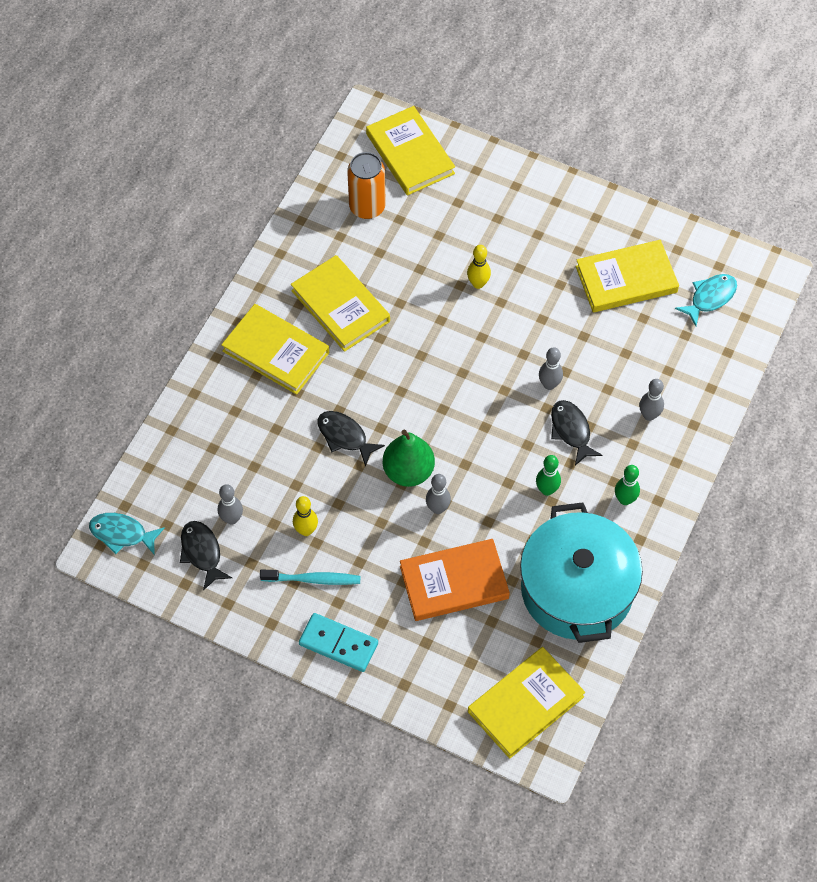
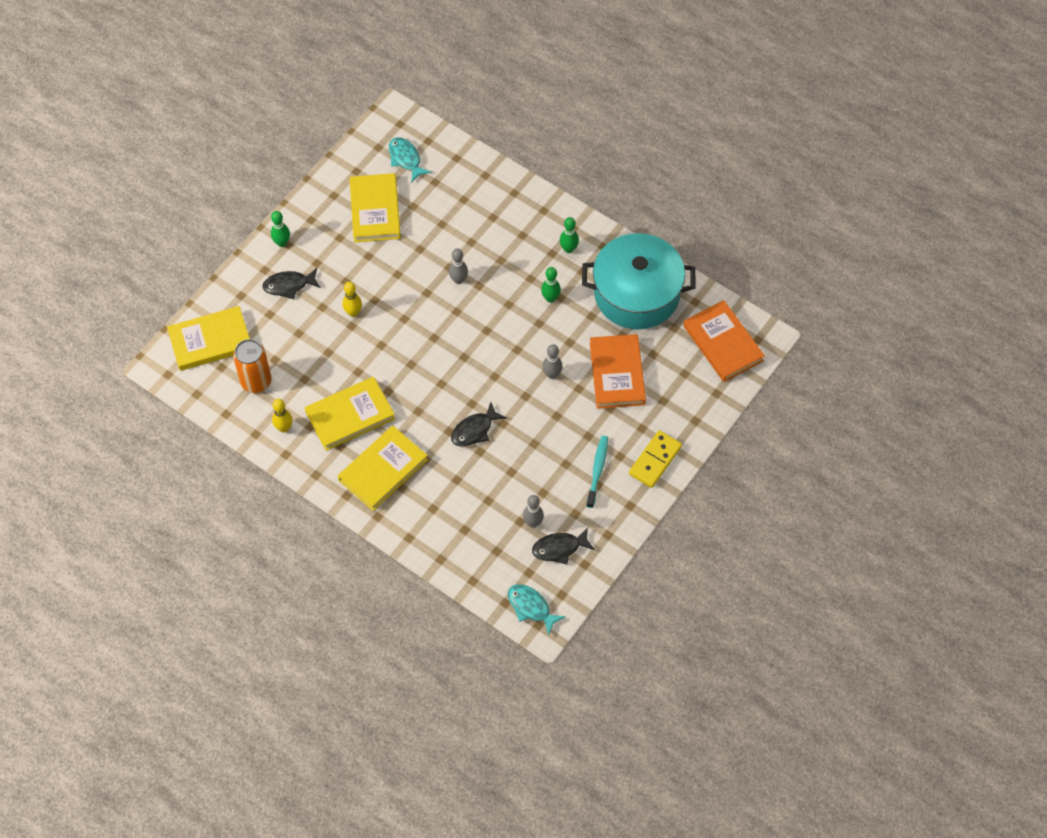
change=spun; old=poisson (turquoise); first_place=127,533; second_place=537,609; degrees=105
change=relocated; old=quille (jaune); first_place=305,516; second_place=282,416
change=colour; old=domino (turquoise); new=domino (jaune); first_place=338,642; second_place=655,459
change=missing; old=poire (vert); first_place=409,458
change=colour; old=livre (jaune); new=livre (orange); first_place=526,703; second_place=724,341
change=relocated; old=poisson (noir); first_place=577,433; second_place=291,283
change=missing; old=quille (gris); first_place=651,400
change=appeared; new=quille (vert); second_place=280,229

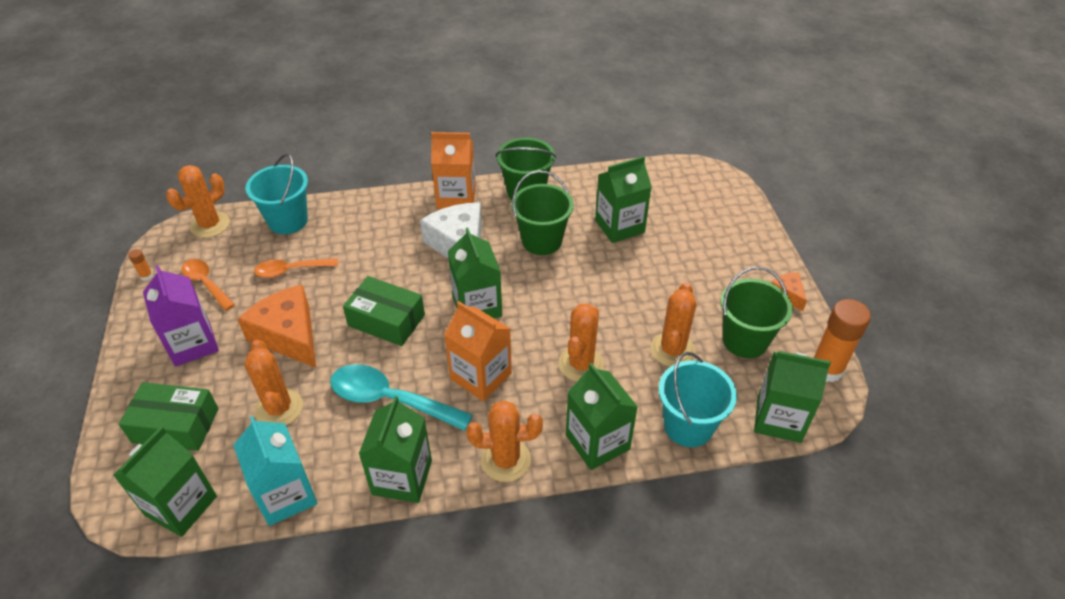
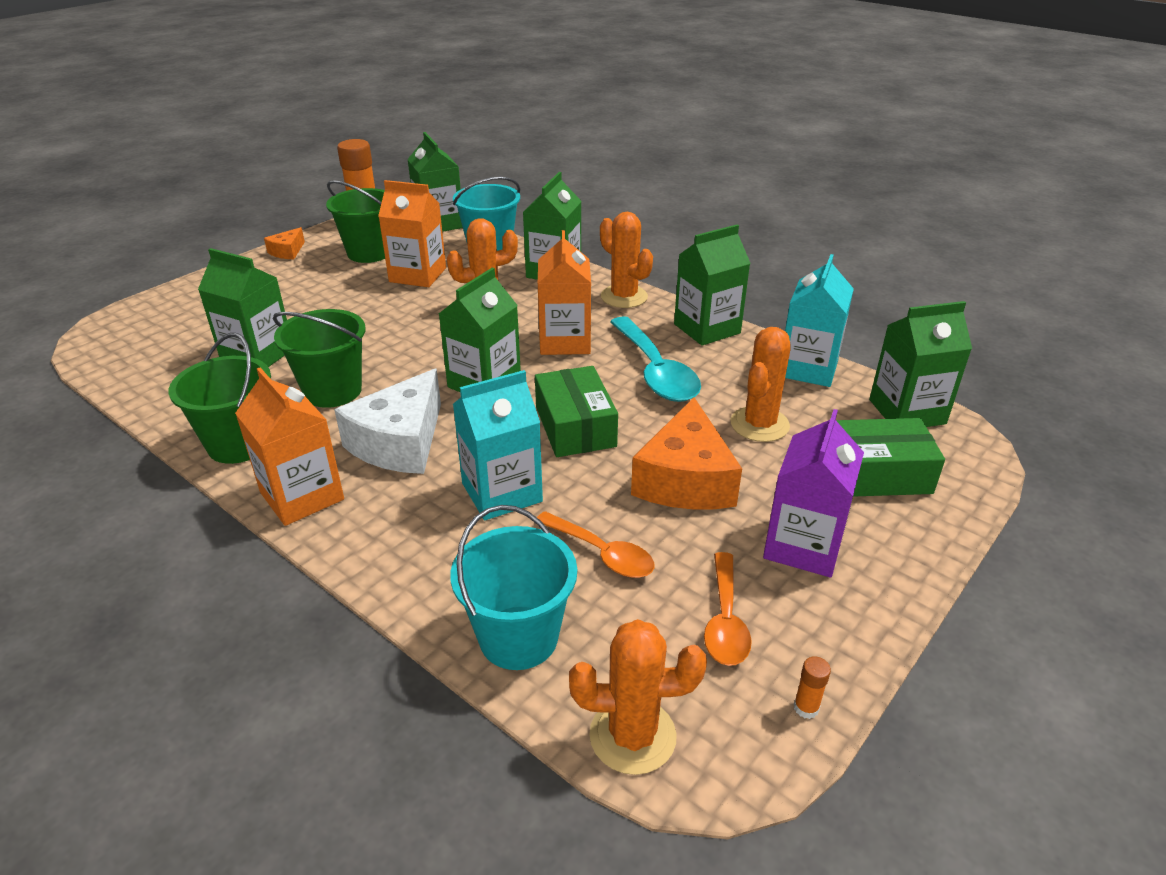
change=spun; old=boîte (vert); first_place=169,416; second_place=890,457; degrees=-60
change=exchanged; old=cactus (orange); new=brique de lait (orange); first_place=673,324; second_place=412,233
change=appeared; new=brique de lait (turquoise); second_place=498,445

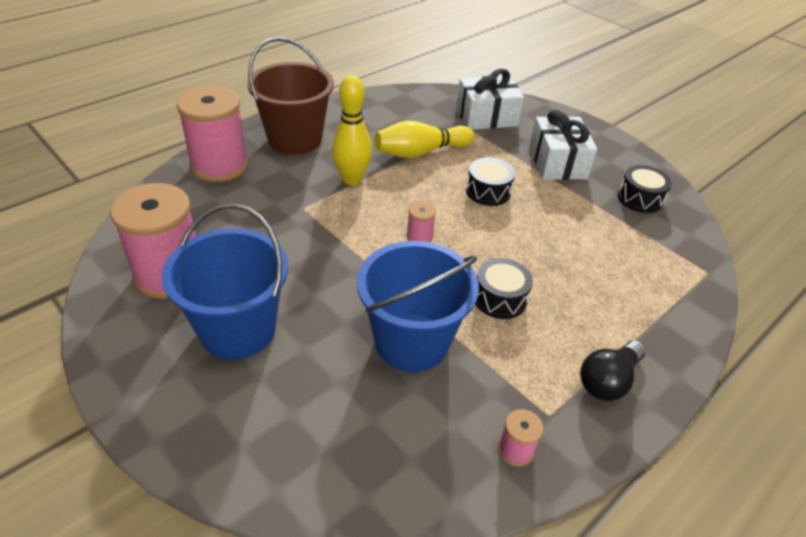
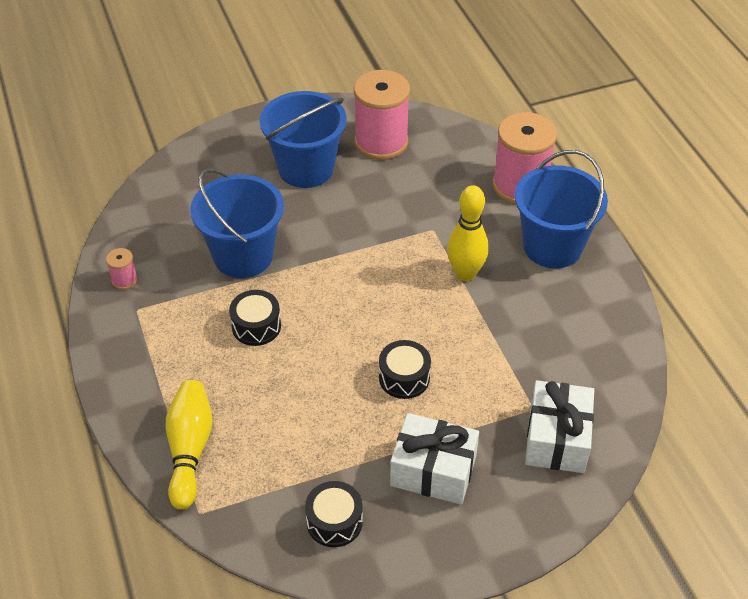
change=colour; old=seau (marron); new=seau (bleu); first_place=290,96; second_place=561,209
change=relocated; old=quille (jaune); first_place=424,139; second_place=189,444
change=missing; old=bobine (rose); first_place=421,221
change=missing; old=ampoule (noir); first_place=613,370

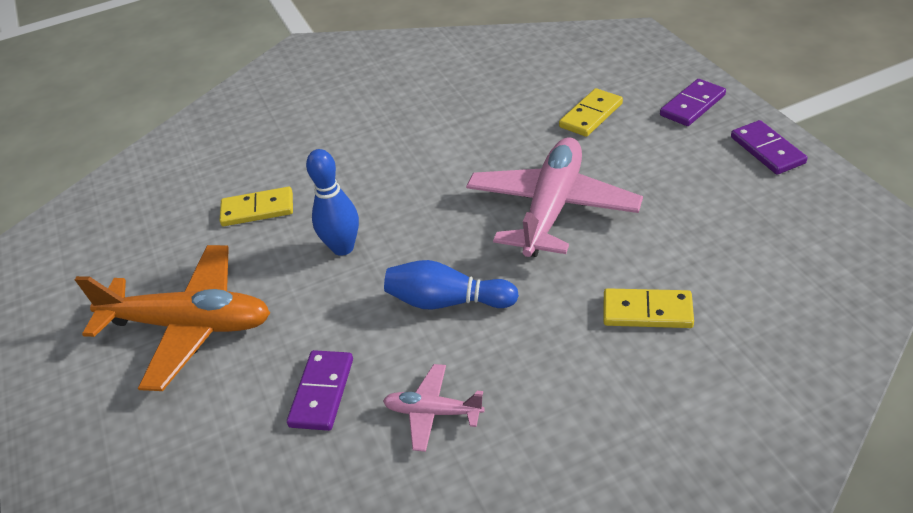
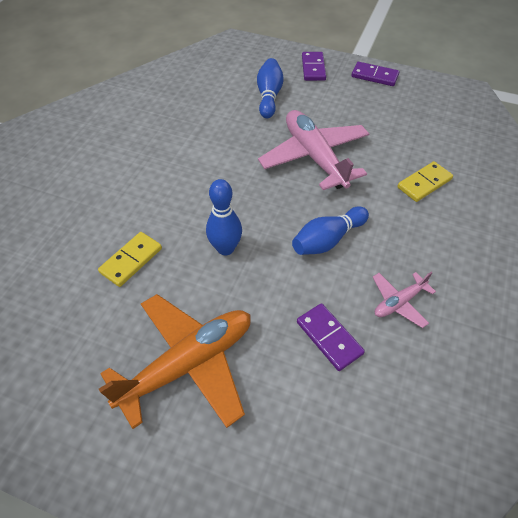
change=exchanged; old=domino (jaune); new=quille (bleu); first_place=591,112; second_place=270,88

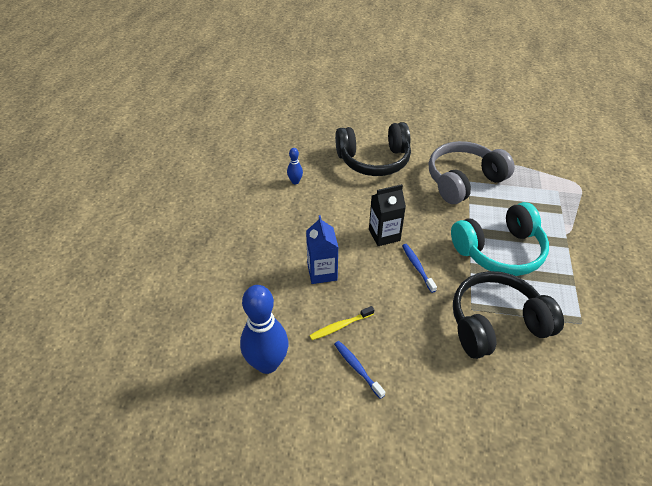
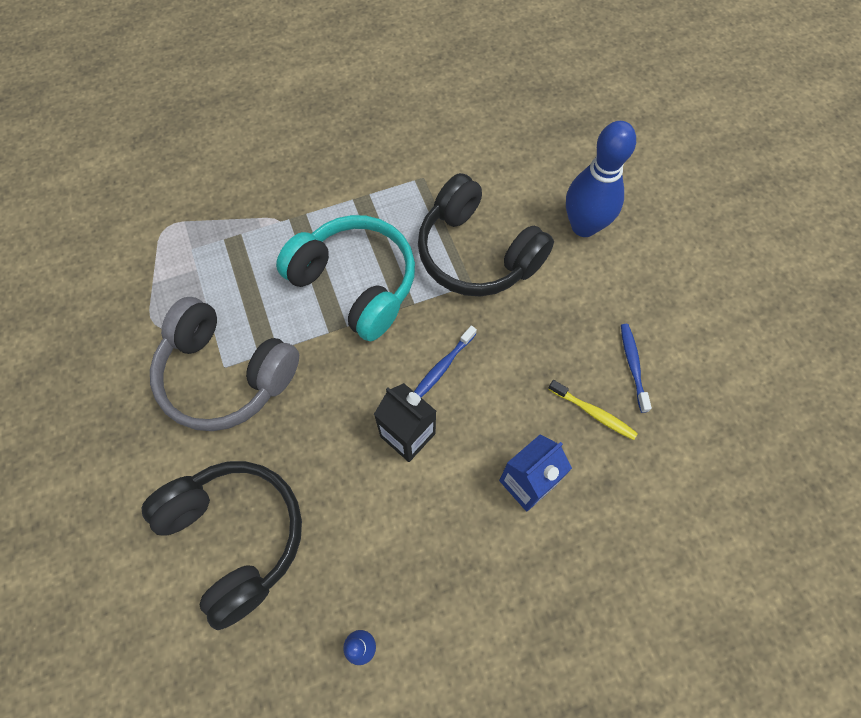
change=relocated; old=quille (bleu); first_place=264,329; second_place=601,179
change=spun; old=brosse à dents (bleu); first_place=359,370; second_place=636,368; degrees=150

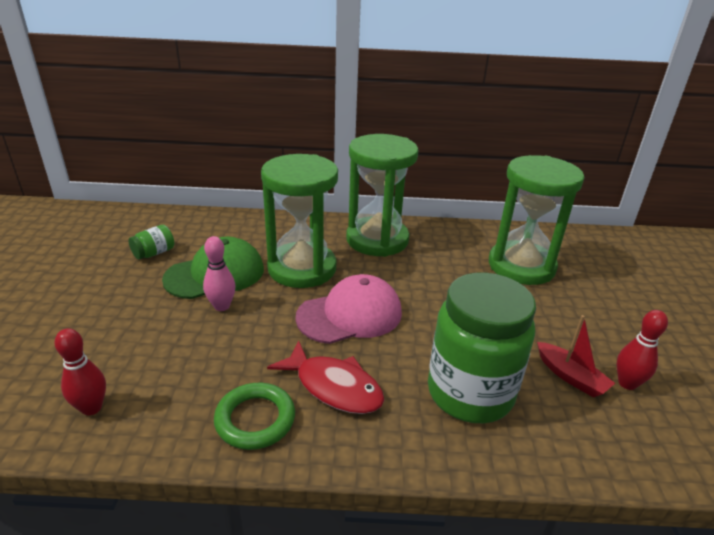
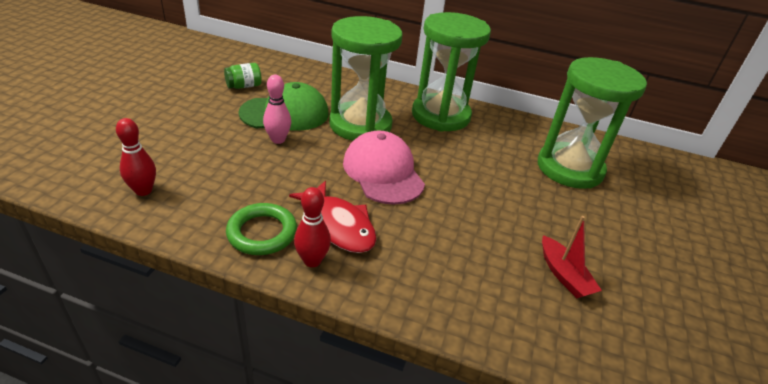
change=spun; old=casquette (rose); first_place=348,309; second_place=384,167; degrees=-105
change=missing; old=bocal (vert); first_place=482,348
change=relocated; old=quille (rouge); first_place=642,350; second_place=312,227

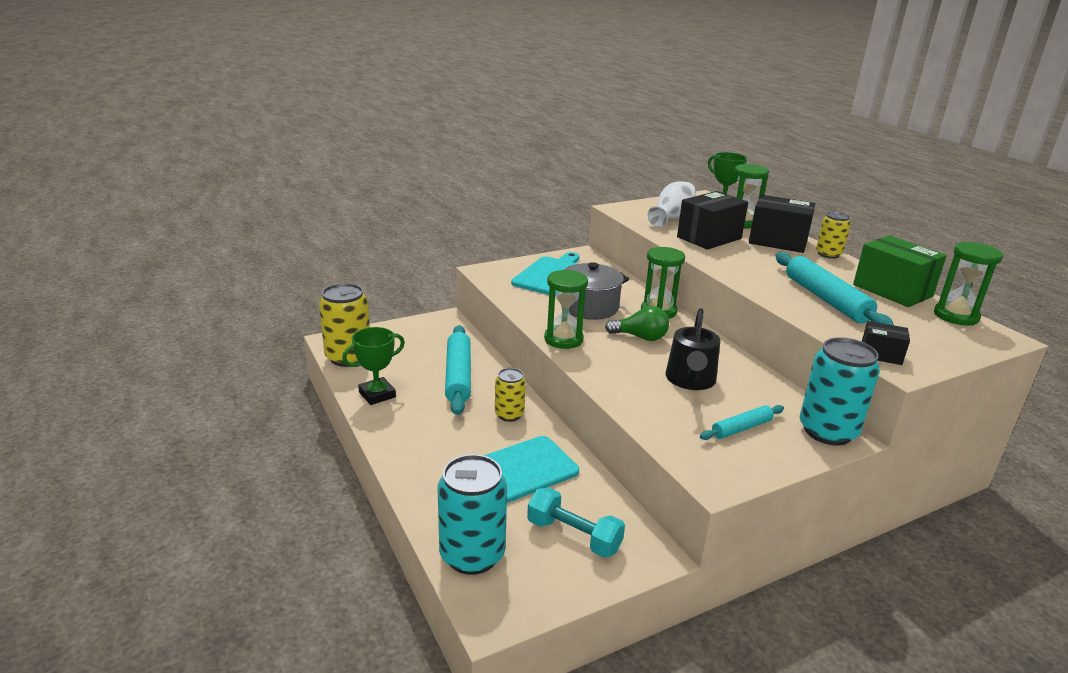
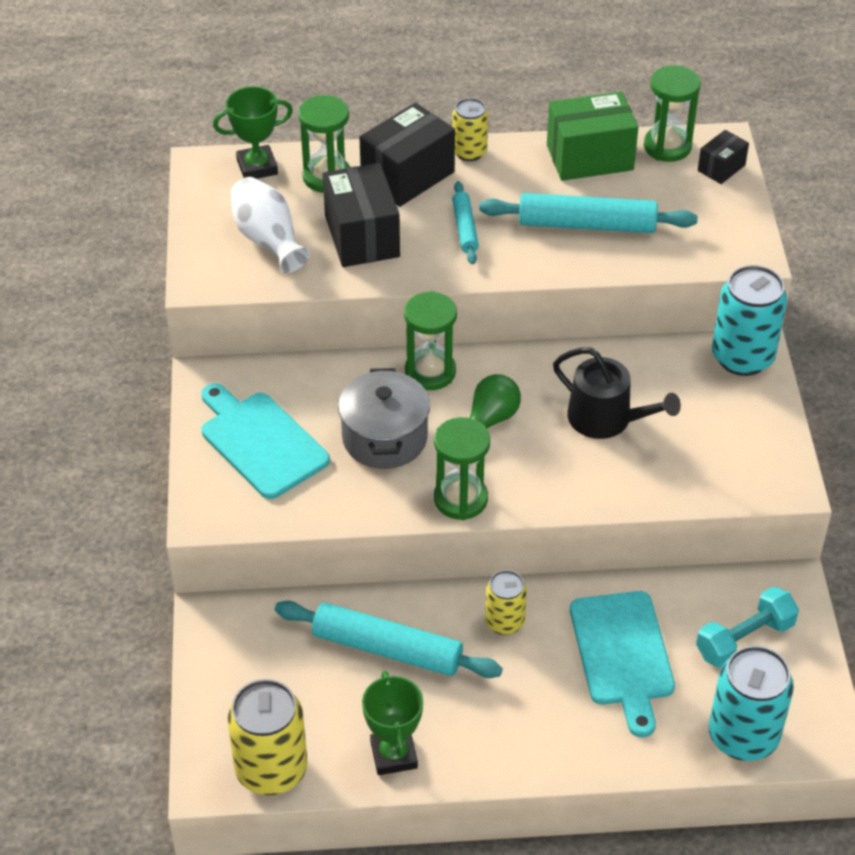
change=relocated; old=rouleau à pâtisserie (turquoise); first_place=742,422; second_place=465,222
change=relocated; old=boîte (noir); first_place=886,343; second_place=723,157

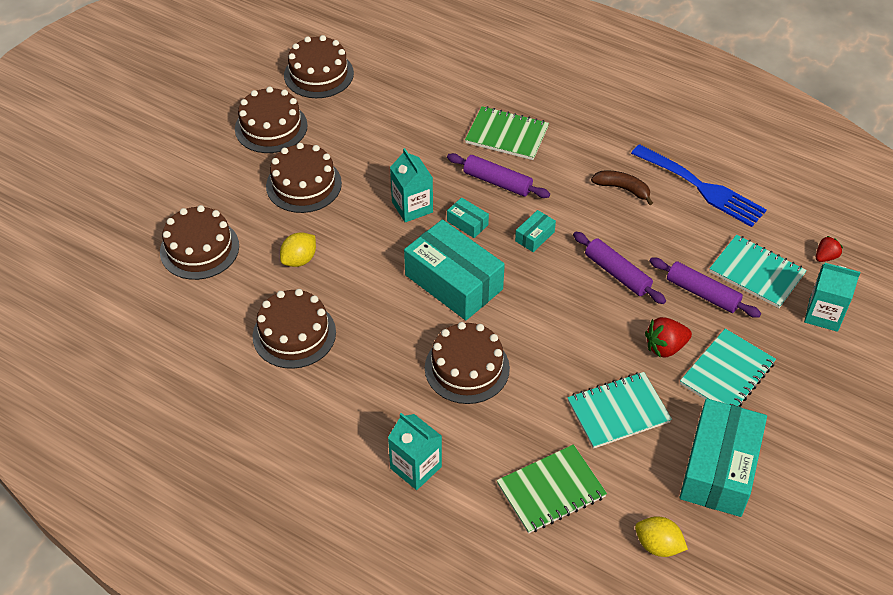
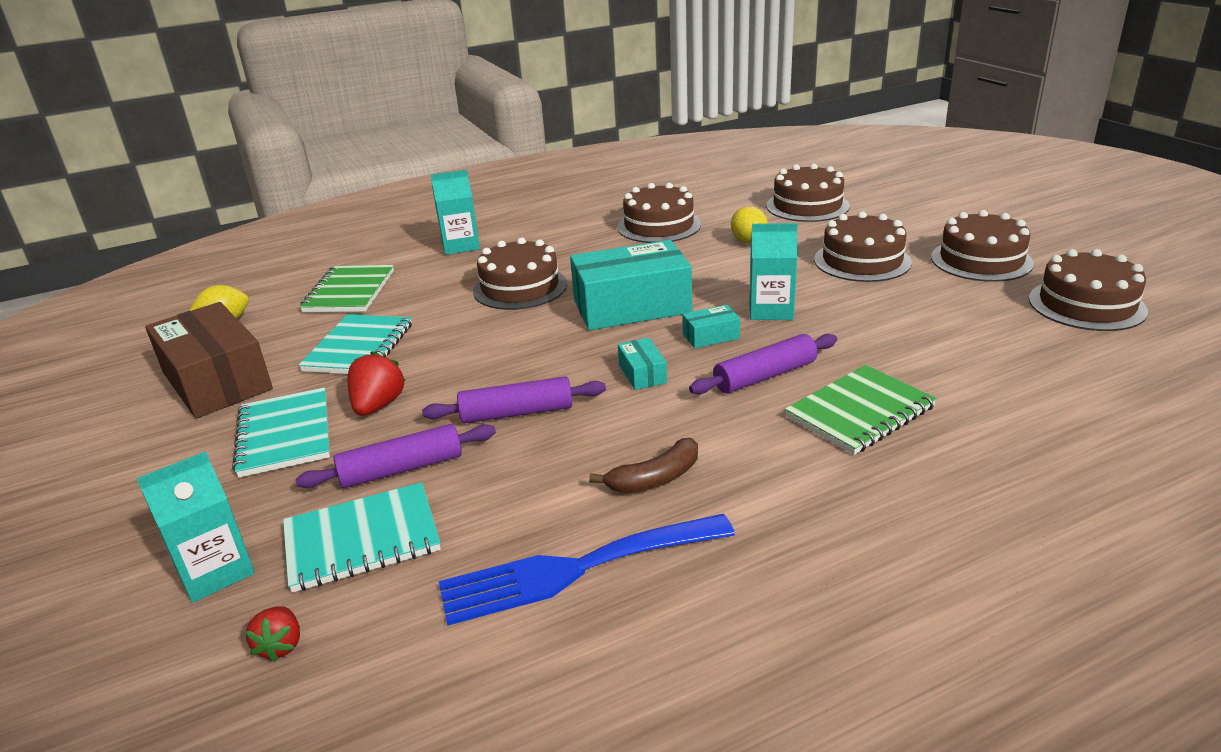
change=colour; old=boîte (turquoise); new=boîte (marron); first_place=723,458; second_place=209,360

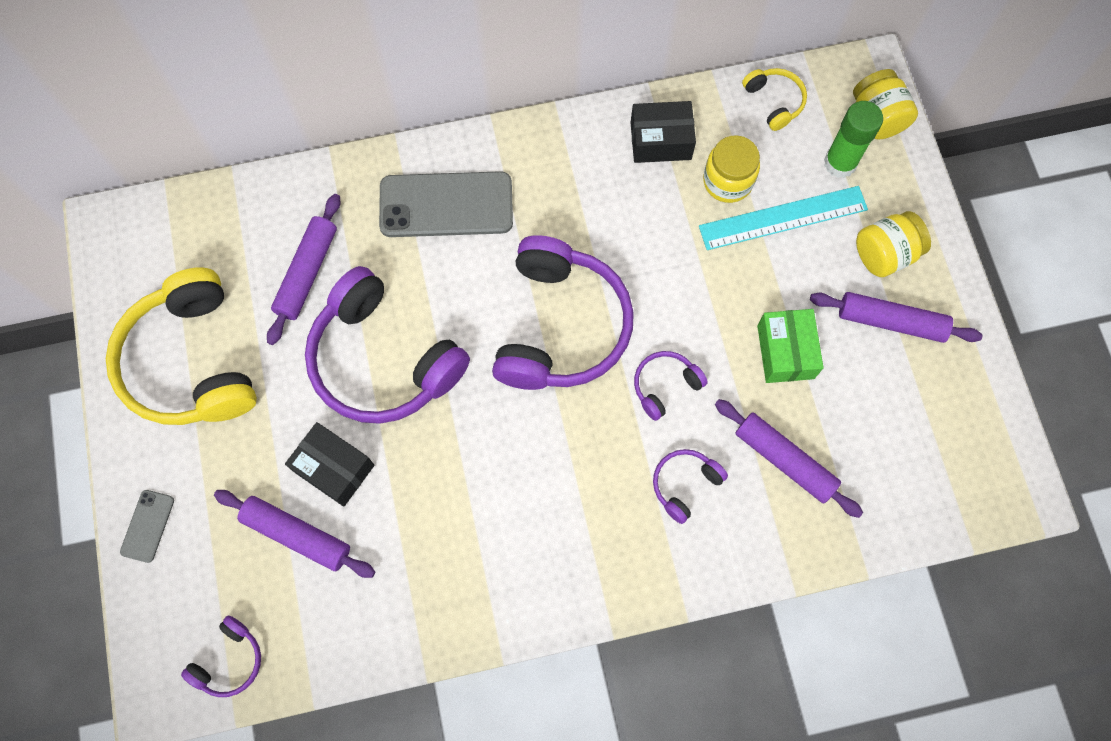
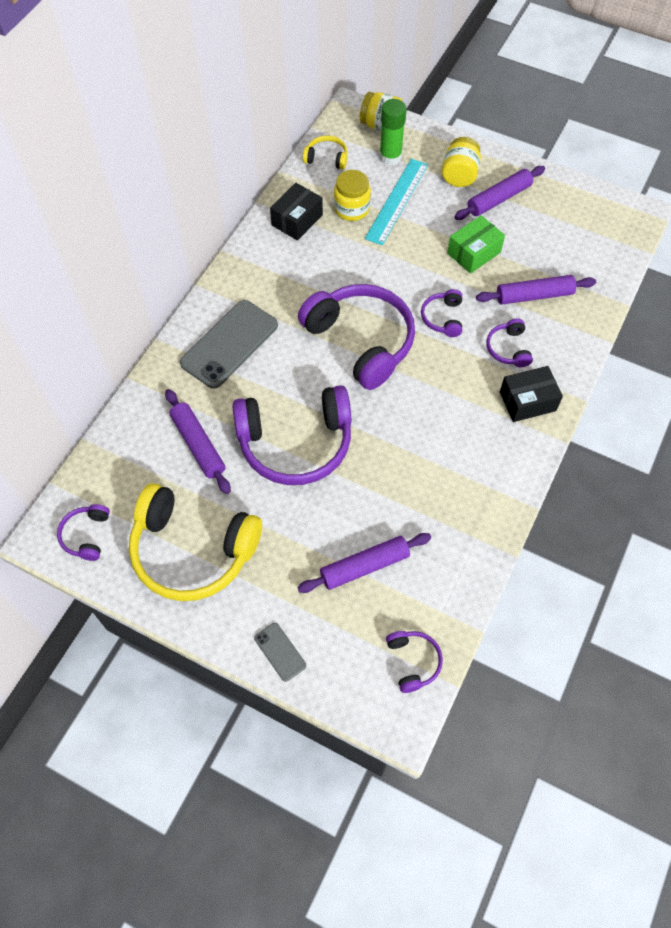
change=relocated; old=boîte (noir); first_place=329,464; second_place=531,394
change=spun; old=boîte (vert); first_place=790,346; second_place=476,244; degrees=-75
change=appeared; new=casque audio (violet); second_place=83,532

